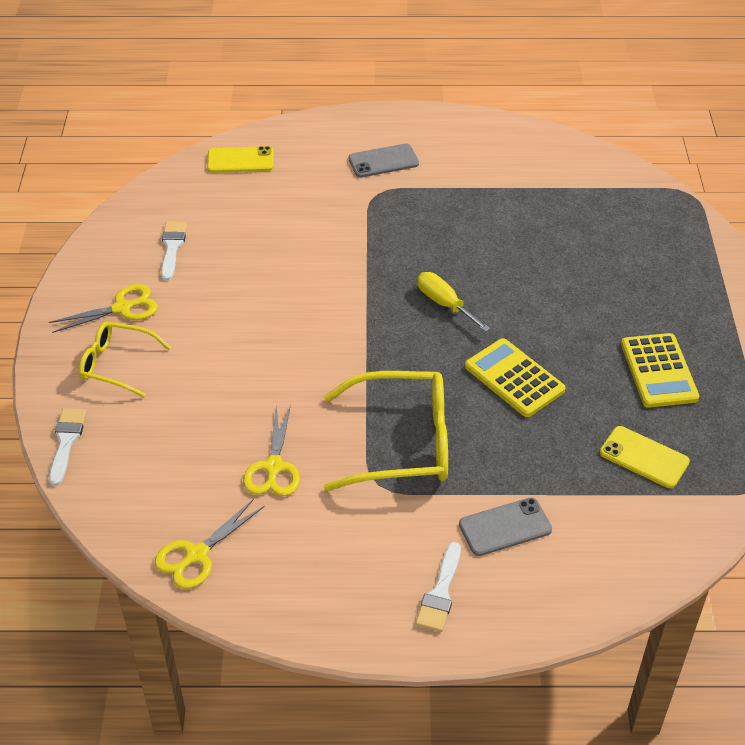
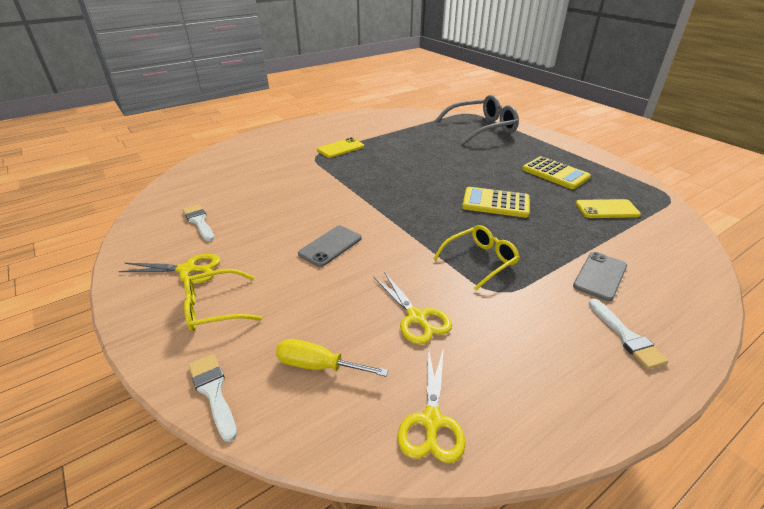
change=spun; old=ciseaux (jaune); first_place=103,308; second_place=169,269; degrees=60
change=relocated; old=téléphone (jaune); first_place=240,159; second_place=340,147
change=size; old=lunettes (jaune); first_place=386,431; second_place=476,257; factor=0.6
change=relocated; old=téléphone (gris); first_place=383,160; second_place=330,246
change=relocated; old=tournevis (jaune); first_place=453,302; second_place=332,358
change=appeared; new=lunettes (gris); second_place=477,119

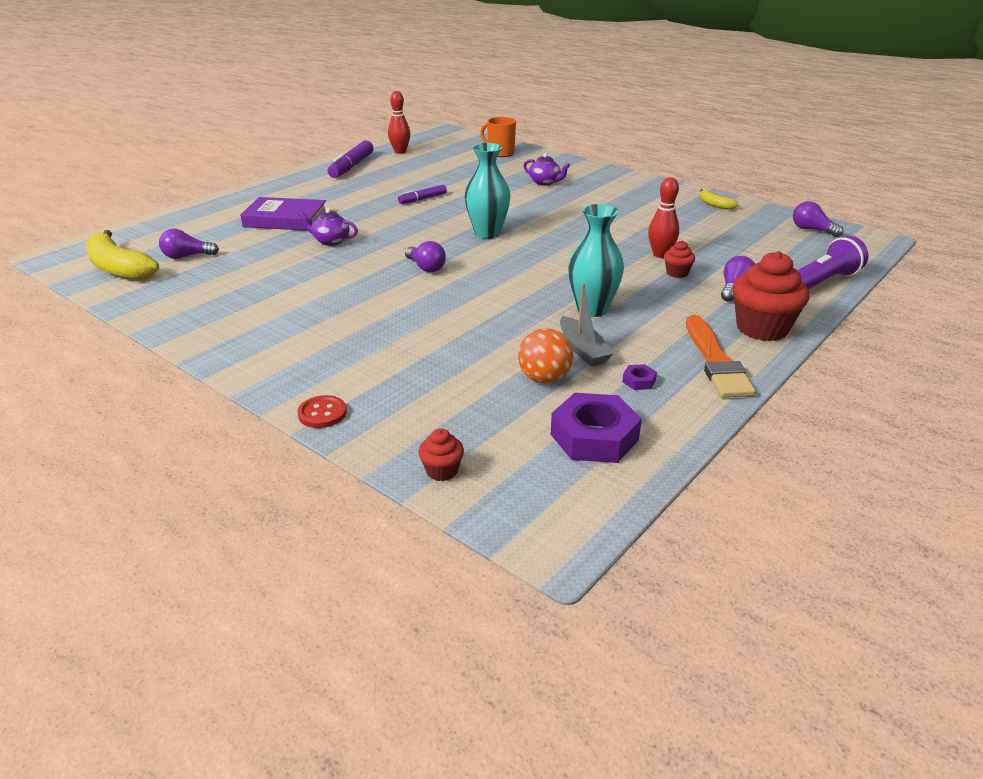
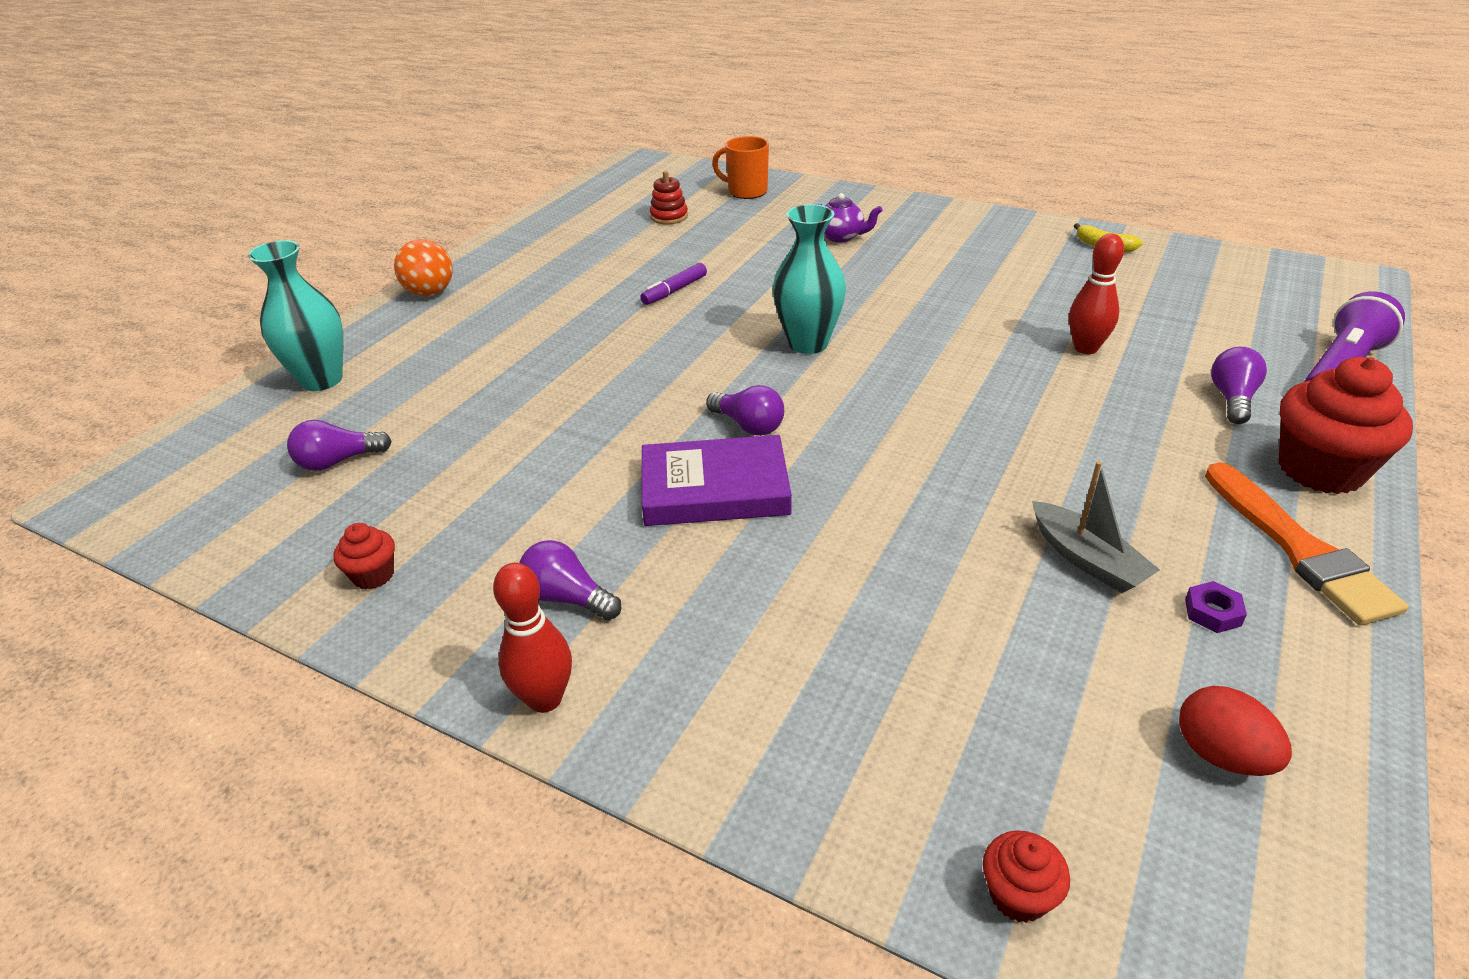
change=missing; old=banane (jaune); first_place=122,255
change=relocated; old=livre (violet); first_place=283,214; second_place=717,480
change=missing; old=bouton (rouge); first_place=322,411
change=missing; old=théière (violet); first_place=328,227
change=missing; old=feutre (violet); first_place=350,159
change=relocated; old=quille (rouge); first_place=399,122; second_place=532,638
change=relocated; old=balle (orange); first_place=545,356; second_place=423,267
change=exchanged; old=écrou (violet); new=œuf (rouge); first_place=596,428; second_place=1235,731
change=relocated; old=vase (turquoise); first_place=596,260; second_place=295,315
change=relocated; old=muffin (rouge); first_place=679,259; second_place=364,556
change=relocated; old=ampoule (violet); first_place=818,219; second_place=570,580
change=appeared; new=jouet à empiler (rouge); second_place=669,197

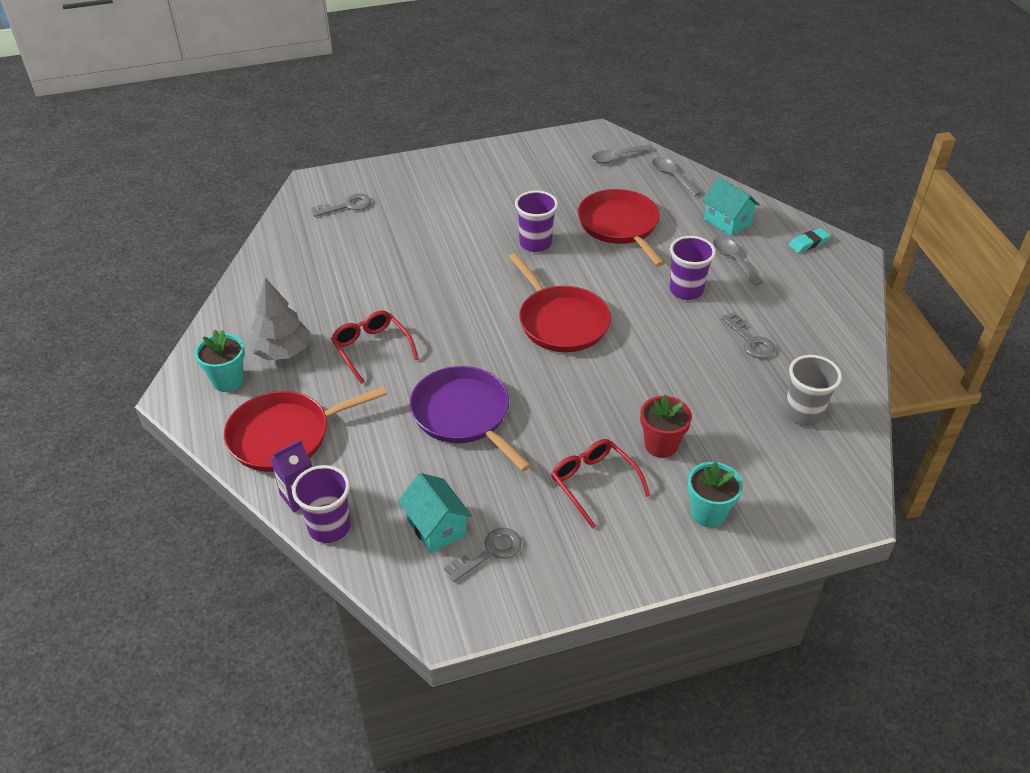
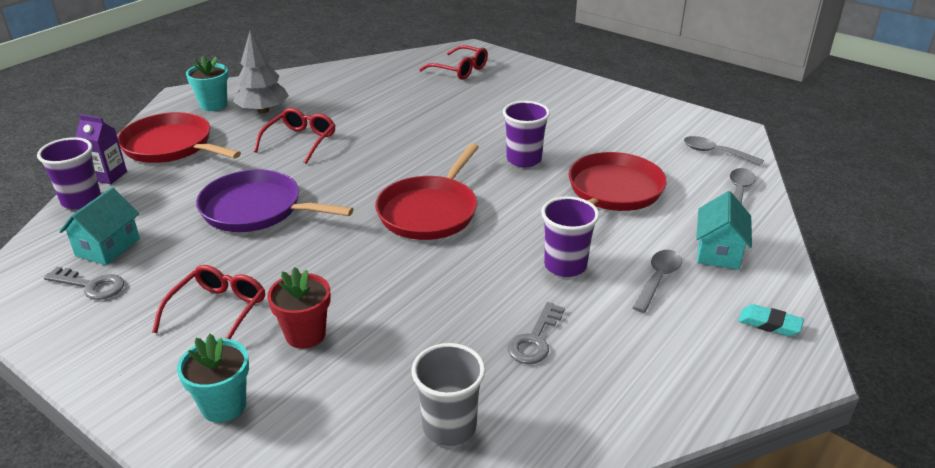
change=exchanged; old=clé (gris); new=lunettes (rouge); first_place=341,205; second_place=453,62
change=spun; old=poêle (violet); first_place=470,419; second_place=274,200; degrees=-90

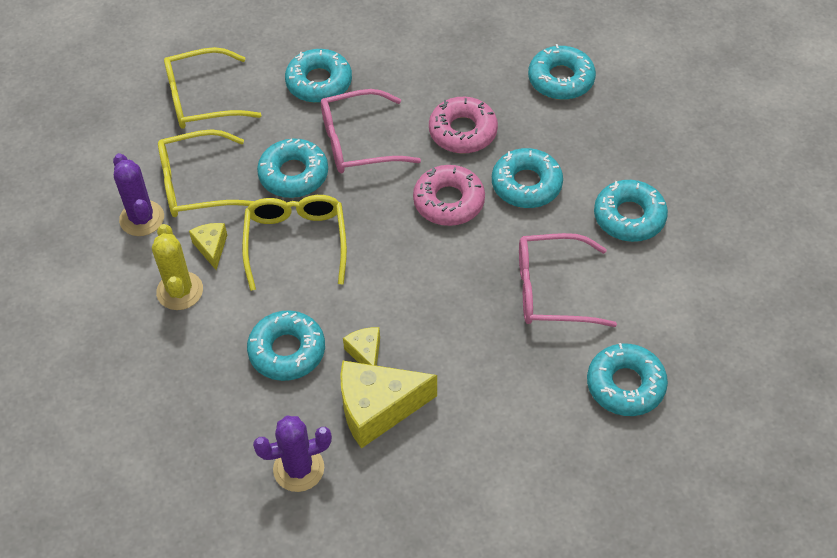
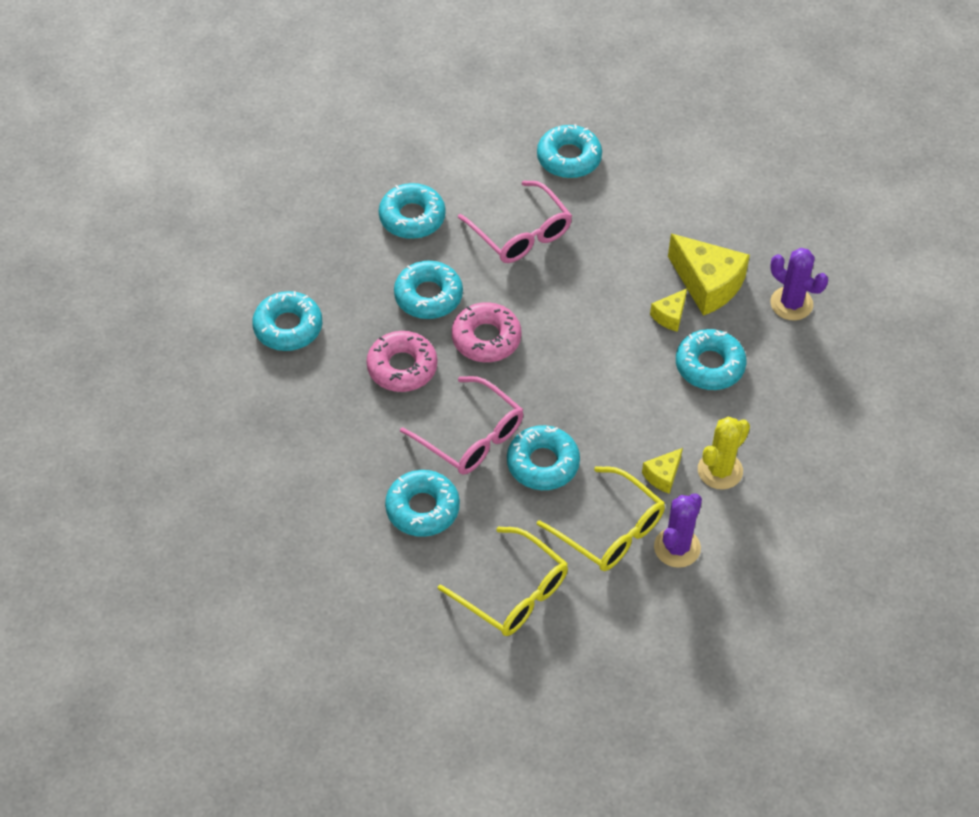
change=missing; old=lunettes (jaune); first_place=294,243

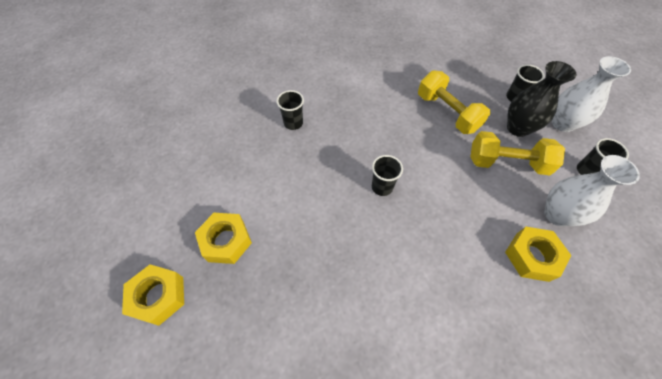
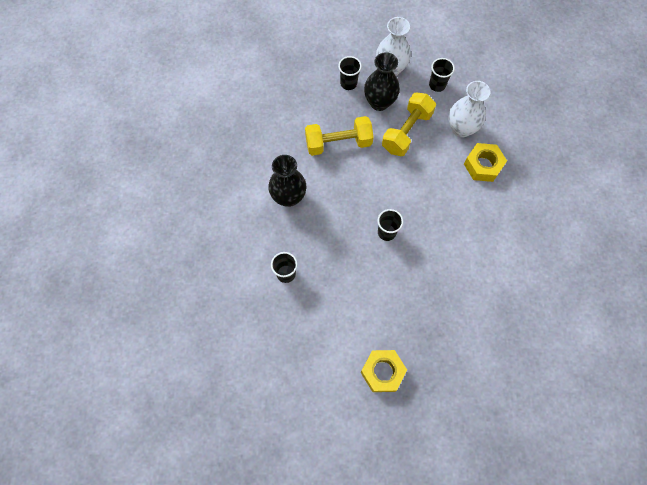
change=missing; old=écrou (jaune); first_place=153,295
change=appeared; new=vase (noir); second_place=287,181

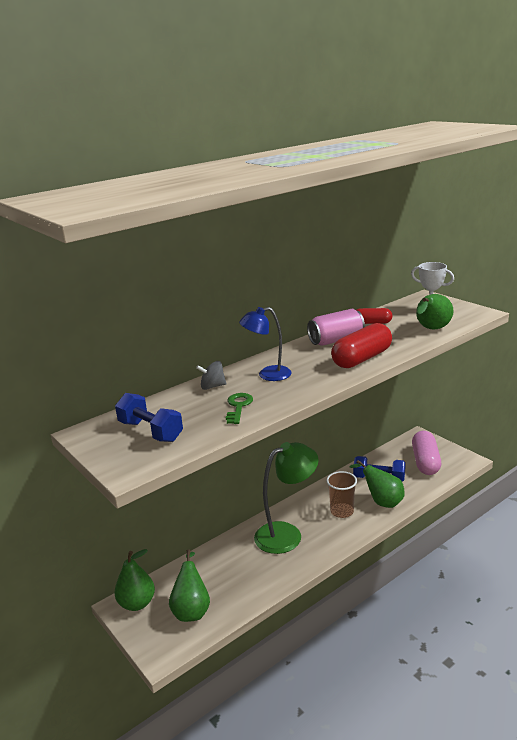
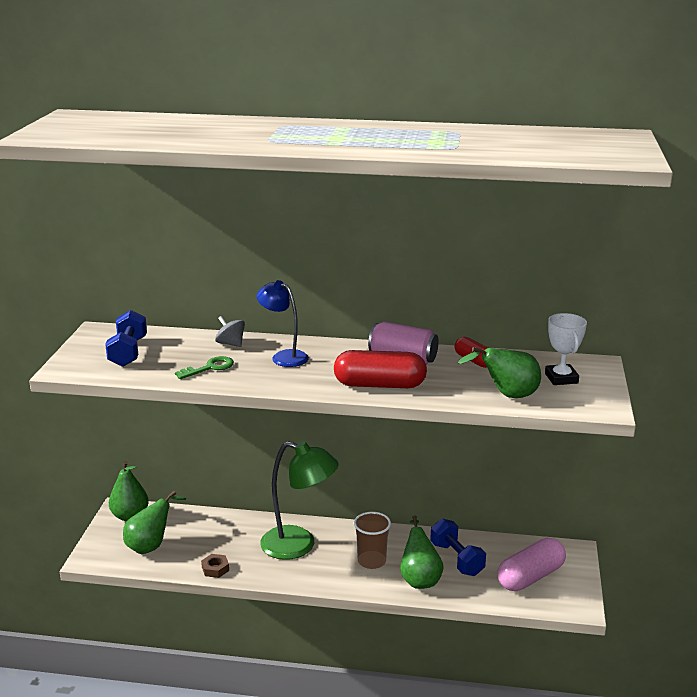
change=appeared; new=écrou (marron); second_place=215,566

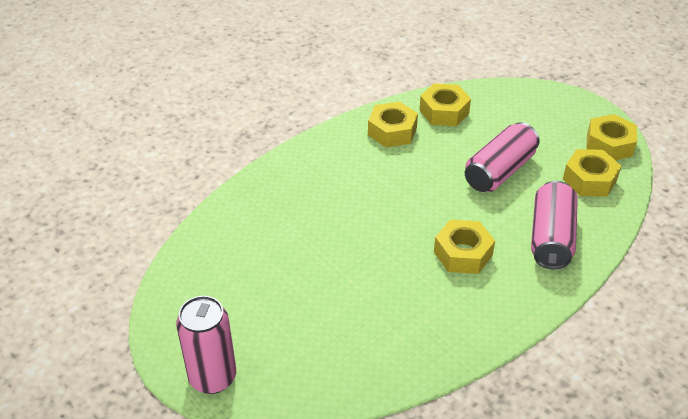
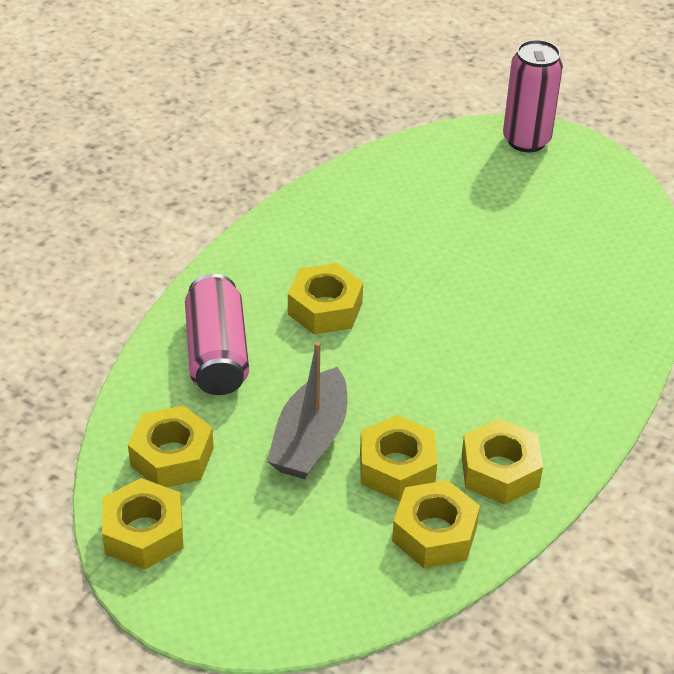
change=exchanged; old=canette (rose); new=bateau (gris); first_place=502,157; second_place=307,410
change=appeared; new=écrou (jaune); second_place=398,458

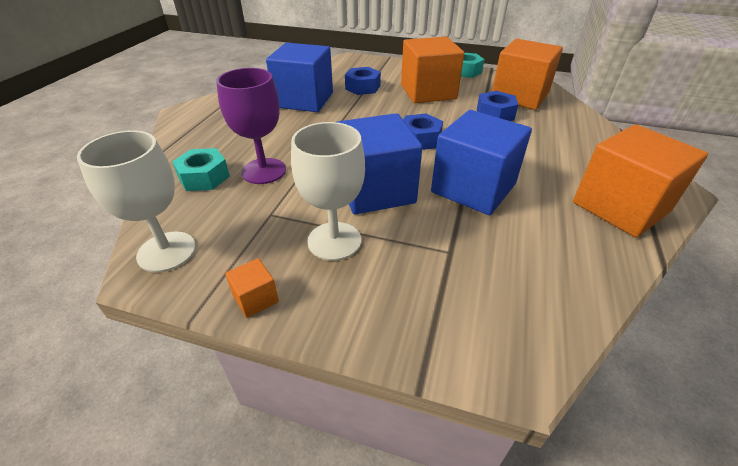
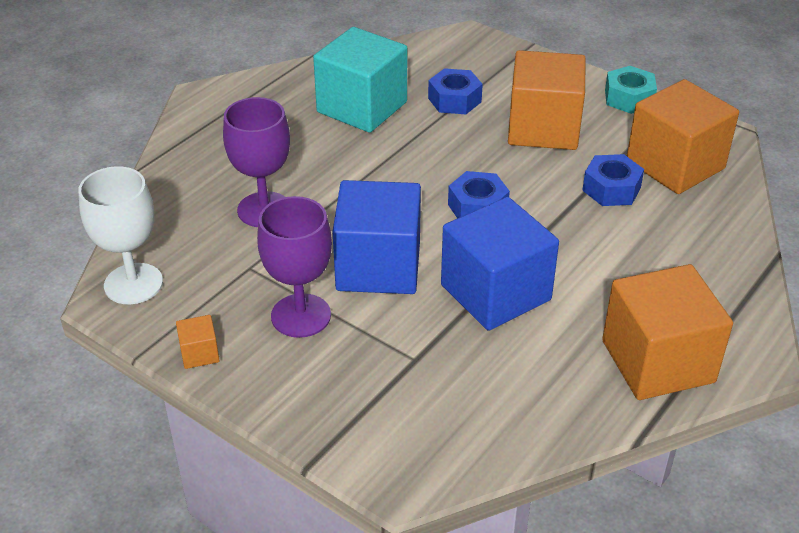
change=missing; old=écrou (turquoise); first_place=201,169
change=colour; old=cube (bleu); new=cube (turquoise); first_place=299,77; second_place=360,80
change=colour; old=verre à pied (blanc); new=verre à pied (violet); first_place=328,191; second_place=294,267

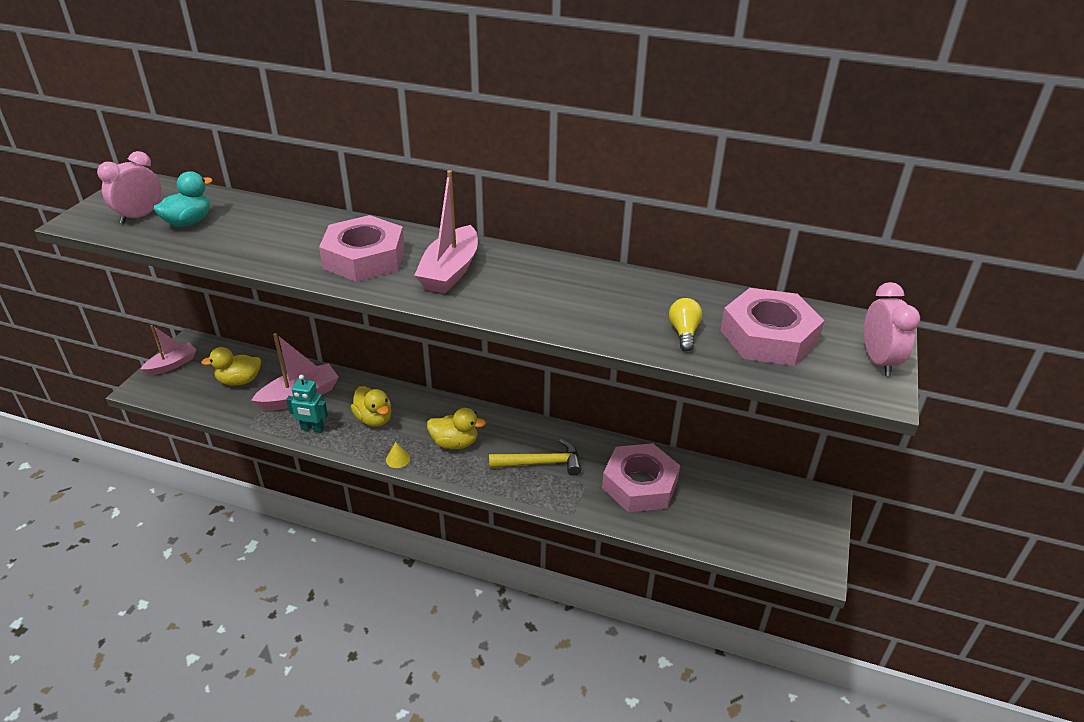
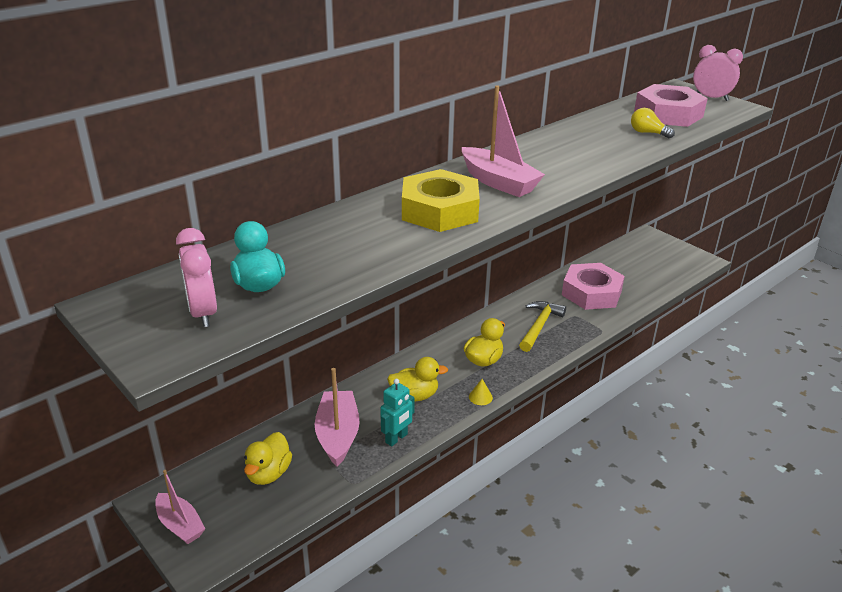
change=spun; old=bateau (rose); first_place=168,350; second_place=180,507; degrees=150
change=colour; old=écrou (rose); new=écrou (jaune); first_place=362,248; second_place=441,200

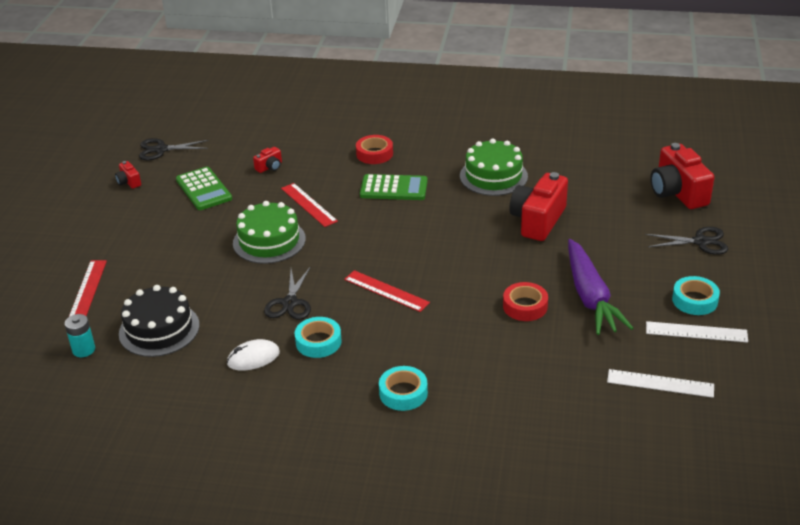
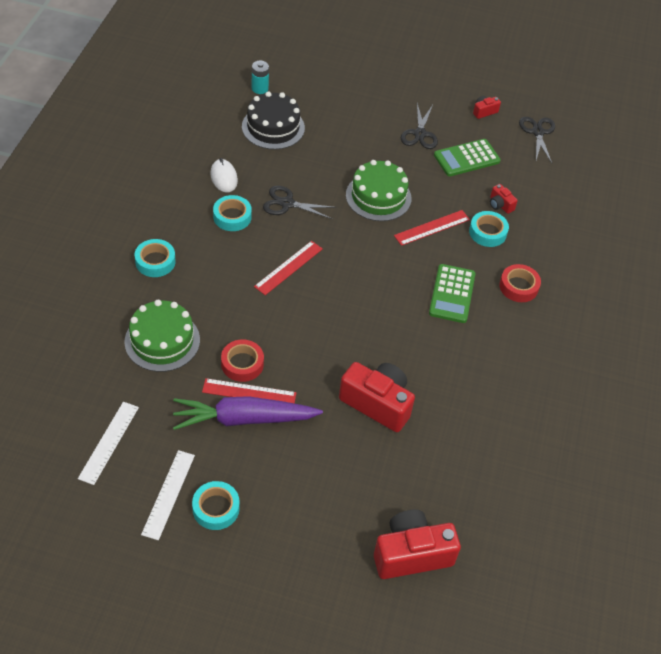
change=relocated; old=règle (rouge); first_place=88,288; second_place=249,391
change=relocated; old=gâteau (vert); first_place=494,167; second_place=162,336
change=relocated; old=ciseaux (noir); first_place=686,241; second_place=419,126
change=appeared; new=ruban adhésif (turquoise); second_place=489,229

